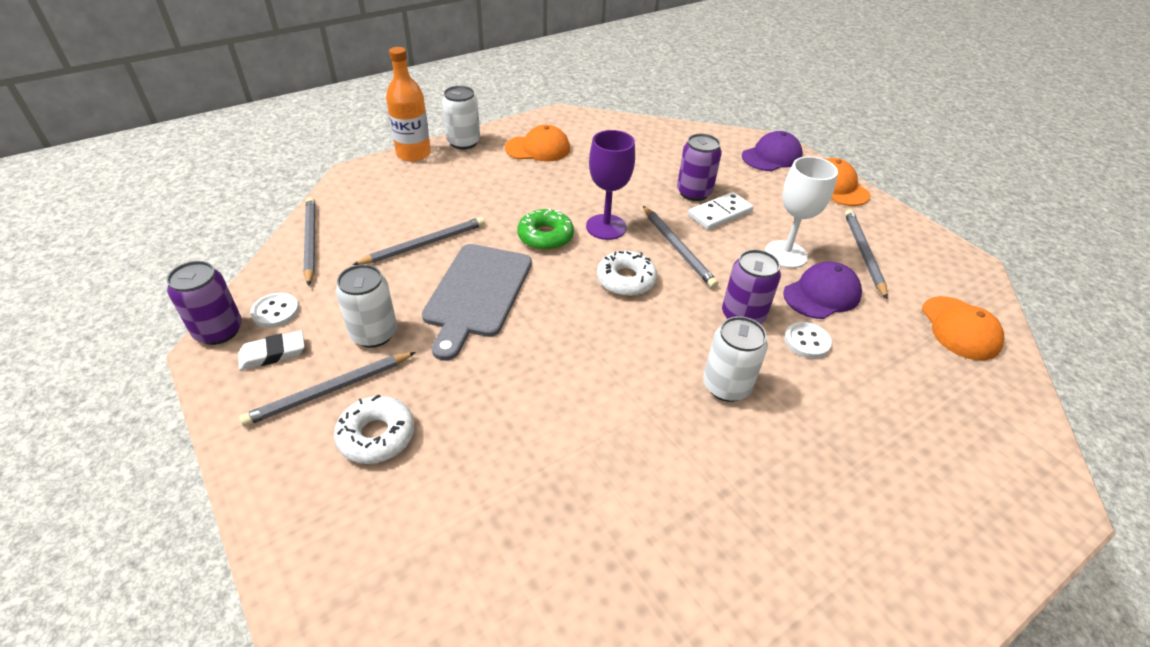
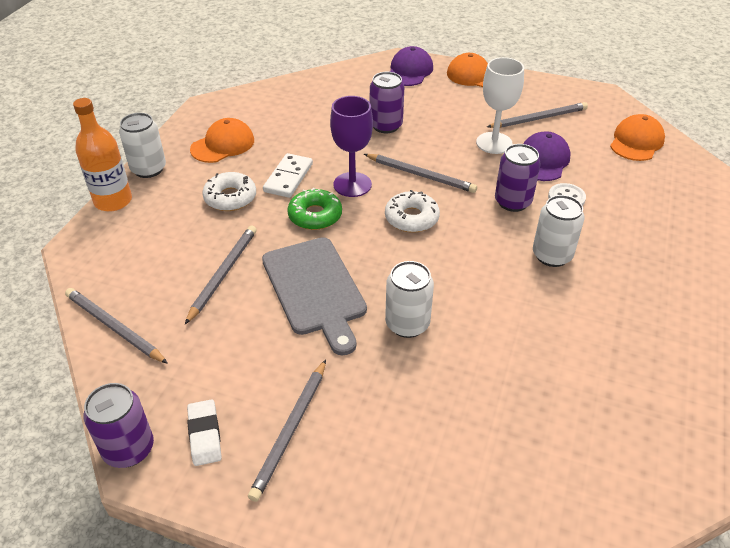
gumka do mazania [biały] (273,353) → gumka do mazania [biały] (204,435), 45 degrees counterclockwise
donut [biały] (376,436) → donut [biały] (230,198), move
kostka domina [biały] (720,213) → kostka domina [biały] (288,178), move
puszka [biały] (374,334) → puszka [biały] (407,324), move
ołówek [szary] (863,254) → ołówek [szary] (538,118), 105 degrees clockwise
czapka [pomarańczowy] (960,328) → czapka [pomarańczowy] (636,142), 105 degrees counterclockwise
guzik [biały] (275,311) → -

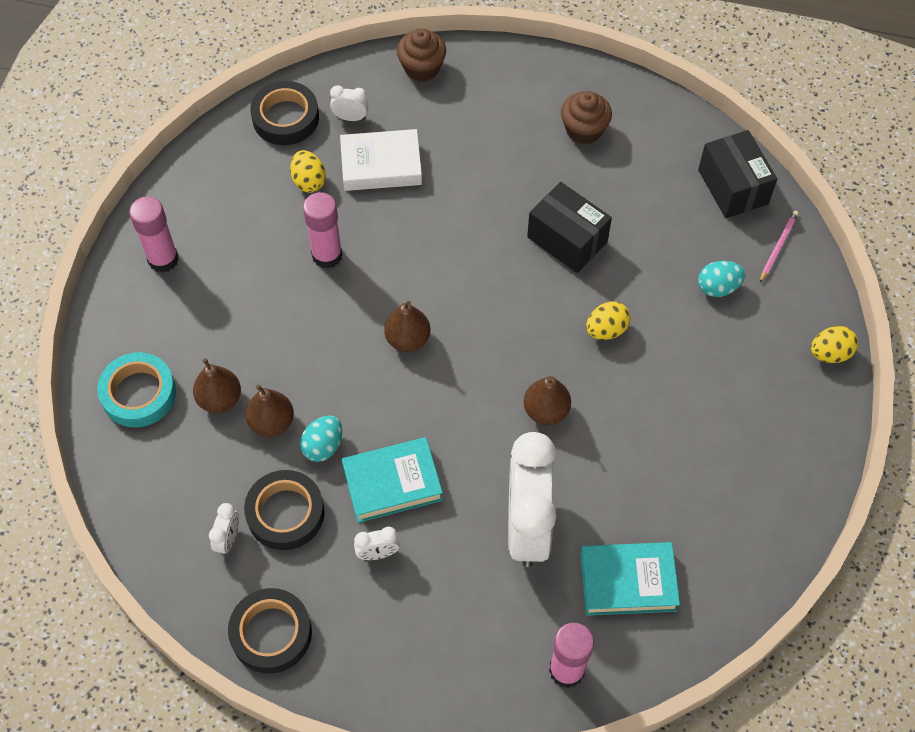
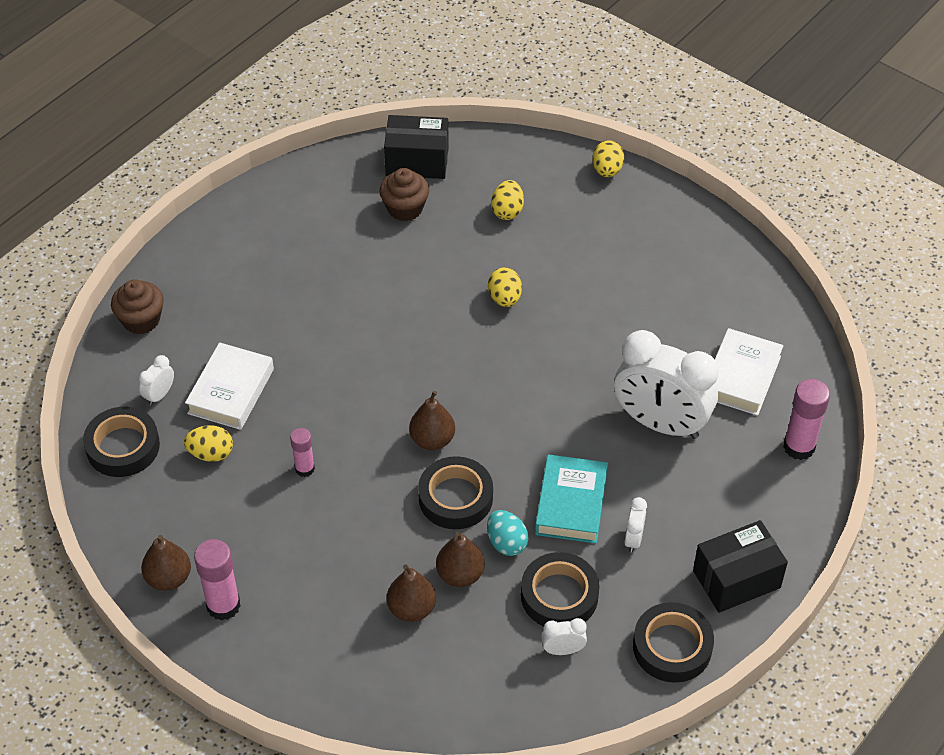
gruszka [brązowy] (546,411) → gruszka [brązowy] (169,578), move
klej w sztyfcie [różowy] (327,255) → klej w sztyfcie [różowy] (304,469), x0.61
muffinka [brązowy] (584,130) → muffinka [brązowy] (405,208), move
- → taśma klejąca [czarny] (455,497)
jajko [turkusowy] (718,287) → jajko [żółty] (507,211)
budzik [biały] (228,539) → budzik [biały] (563,650), 45 degrees counterclockwise
pudełko [czarny] (567,239) → pudełko [czarny] (736,579), move
książka [turkusowy] (628,582) → książka [biały] (741,377)
taśma klejąca [turkusowy] (138,394) → -
ołówek [różowy] (778,247) → -

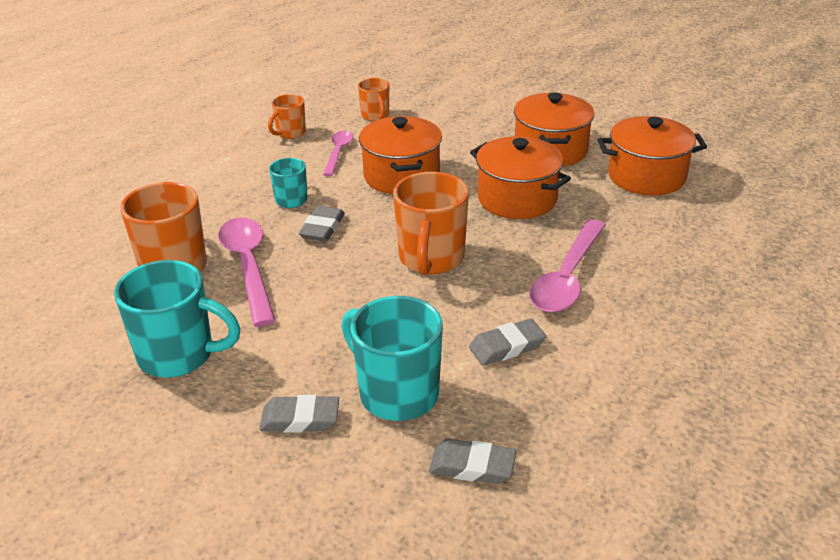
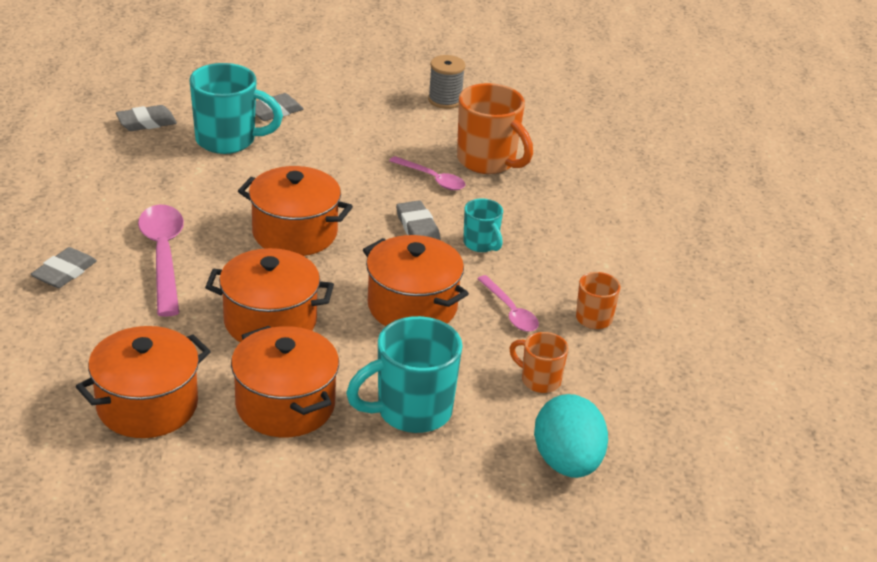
gumka do mazania [szary] (507,346) → gumka do mazania [szary] (64,272), move
kubek [pomarańczowy] (431,259) → garnek [pomarańczowy] (294,233)
kubek [turkusowy] (179,355) → kubek [turkusowy] (411,411), move
łyżka [różowy] (248,267) → łyżka [różowy] (432,179), x0.57
- → szpulka [szary] (445,100)
- → jajko [turkusowy] (567,463)

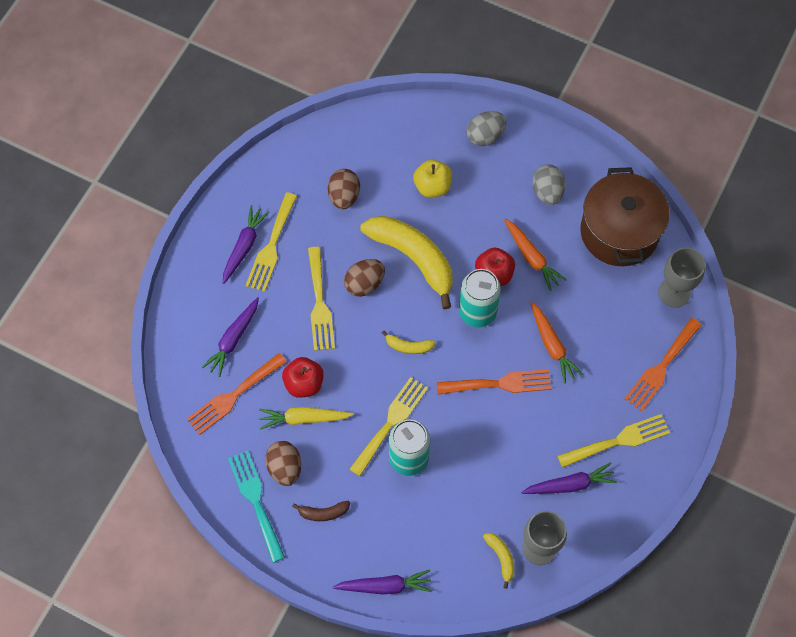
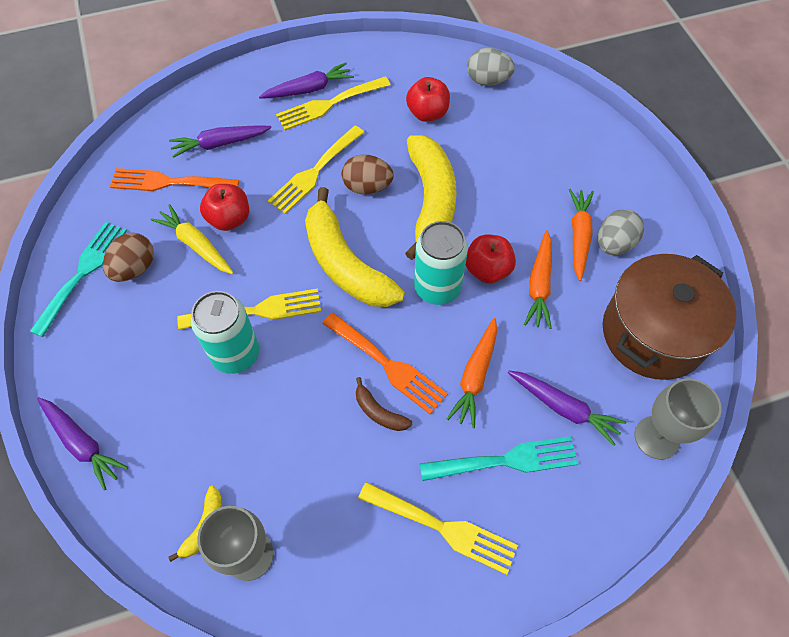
banan [żółty] (408,346) → banan [żółty] (345,264), x2.33
banan [brązowy] (323,513) → banan [brązowy] (379,412), move
jajko [brązowy] (344,196) → jabłko [czerwony] (427,113)
- → widelec [turkusowy] (506,460)
jajko [szary] (485,136) → jajko [szary] (487,80), move
marchewka [fioletowy] (570,484) → marchewka [fioletowy] (563,408), move
- → marchewka [pomarańczowy] (579,236)
jabłko [żółty] (432,186) → -
widelec [pomarańczowy] (661,367) → -

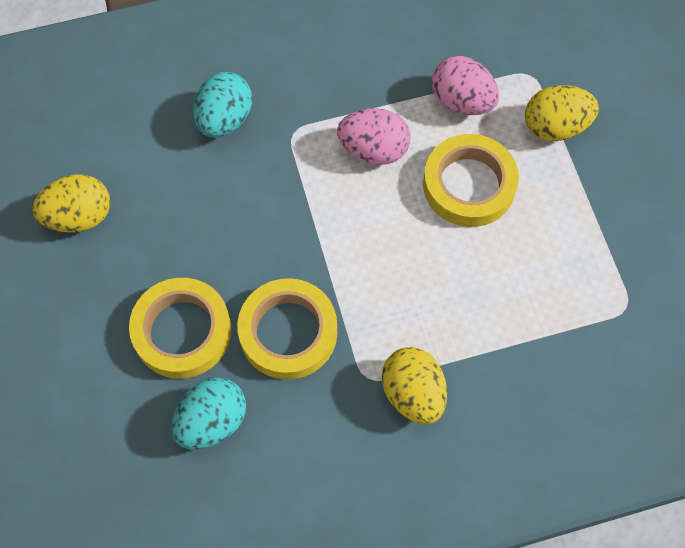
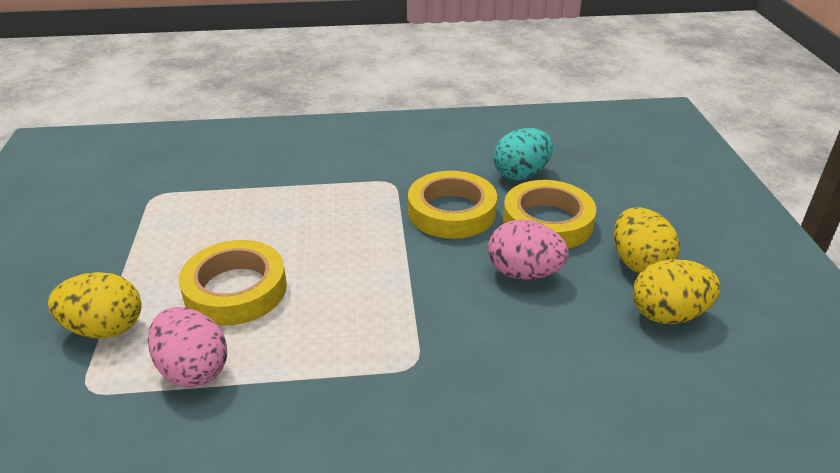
jajko [różowy] (373,149) → jajko [różowy] (524,273), move
jajko [żółty] (413,393) → jajko [żółty] (639,263), move
jajko [turkusowy] (224,119) → -

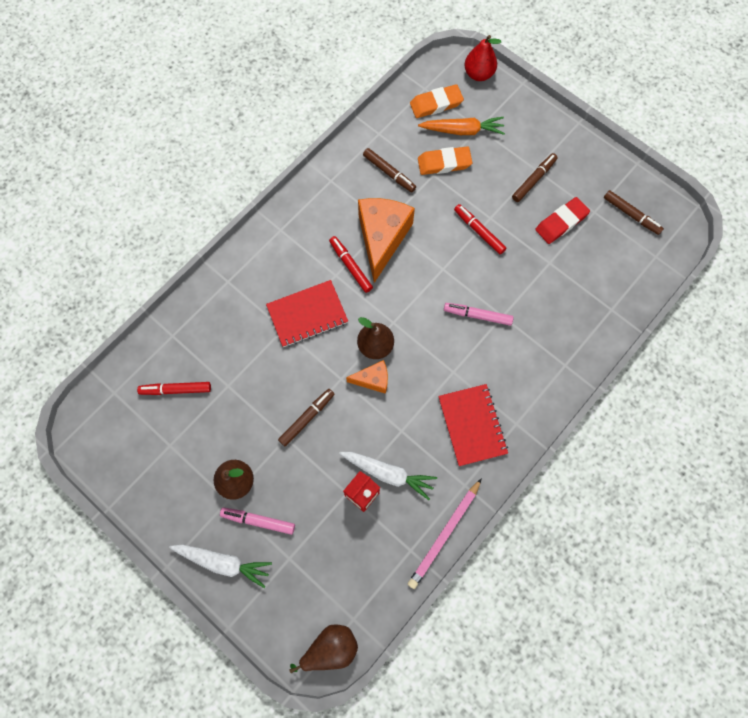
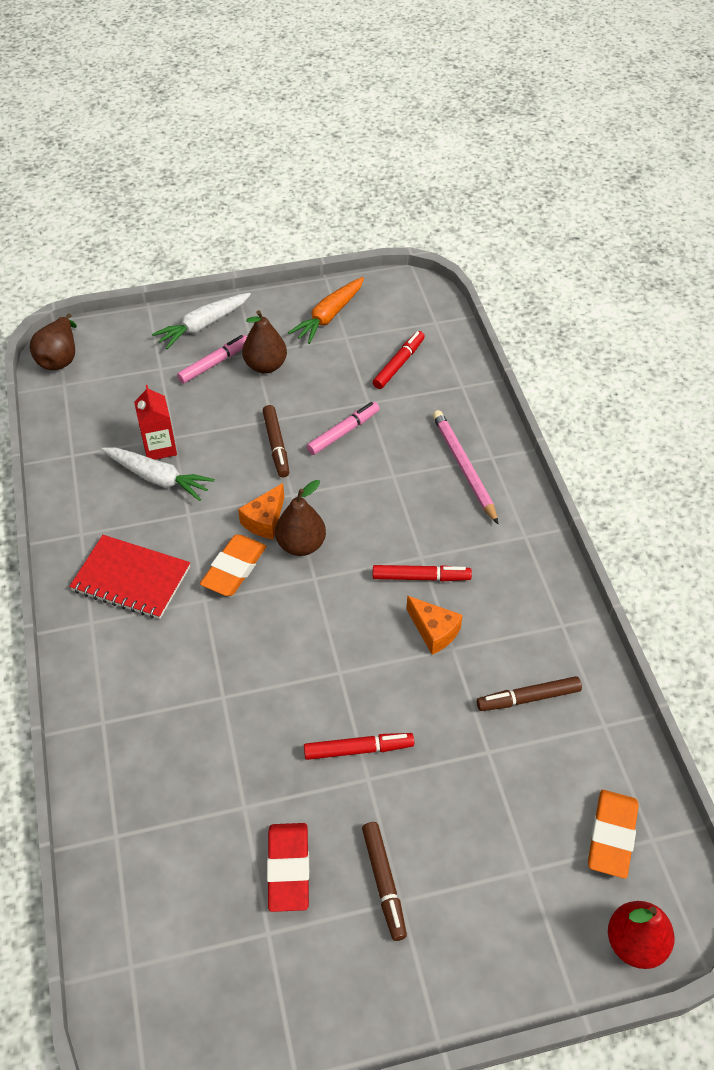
marchewka [biały] (388,473) → marchewka [biały] (158,478), 120 degrees counterclockwise
gumka do mazania [pomarańczowy] (444,163) → gumka do mazania [pomarańczowy] (234,569), move
marchewka [pomarańczowy] (462,130) → marchewka [pomarańczowy] (329,316), move
flamaster [różowy] (477,315) → flamaster [różowy] (343,432), move
ser [pomarańczowy] (382,238) → ser [pomarańczowy] (434,631), x0.51
ołówek [różowy] (444,534) → ołówek [różowy] (464,467), move
zeszyt [czerwony] (307,314) → -
flamaster [brązowy] (631,215) → -

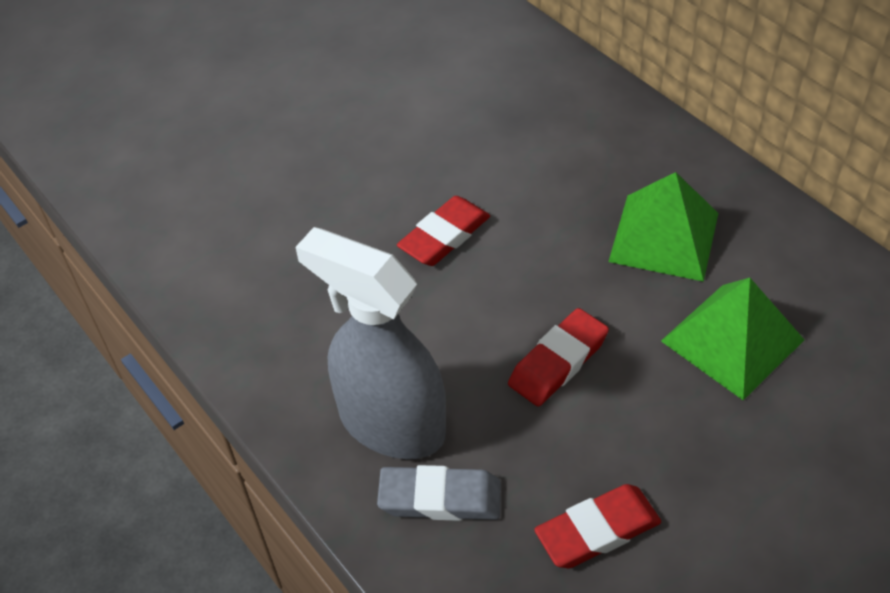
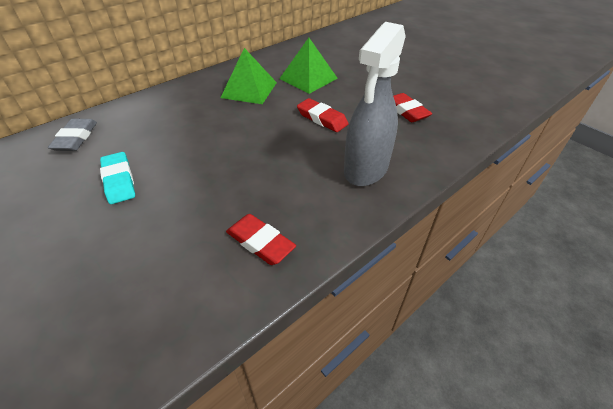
gumka do mazania [szary] (440,498) → gumka do mazania [szary] (76,138), move
- → gumka do mazania [turkusowy] (119,181)
gumka do mazania [czerwony] (444,236) → gumka do mazania [czerwony] (260,242), move

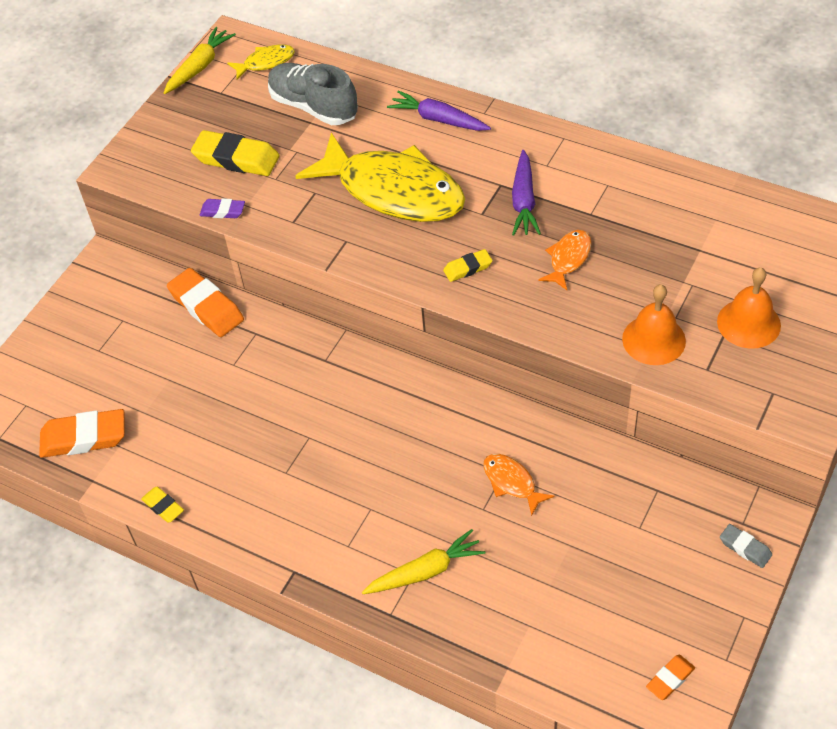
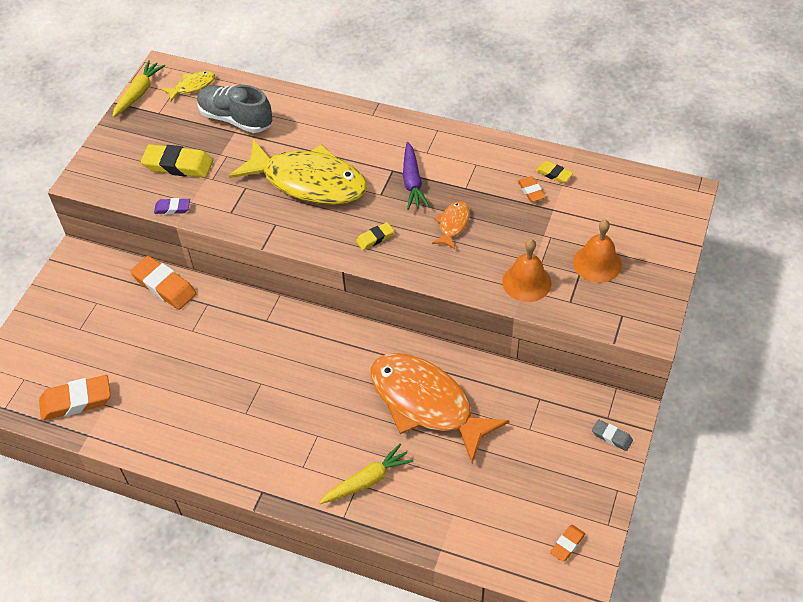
ryba [pomarańczowy] (511,482) → ryba [pomarańczowy] (426,404), x2.36
- → gumka do mazania [pomarańczowy] (531,191)
gumka do mazania [żółty] (163,506) → gumka do mazania [żółty] (553,174), move
marchewka [fioletowy] (438,119) → -

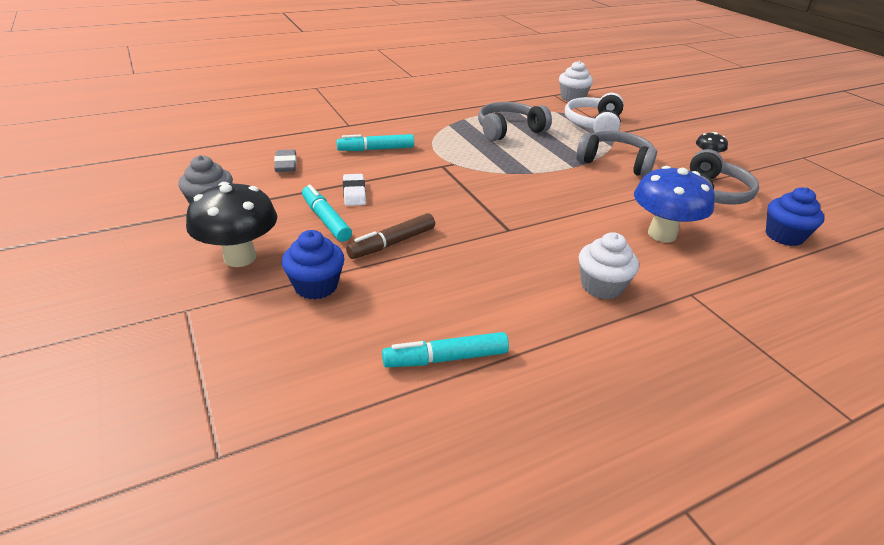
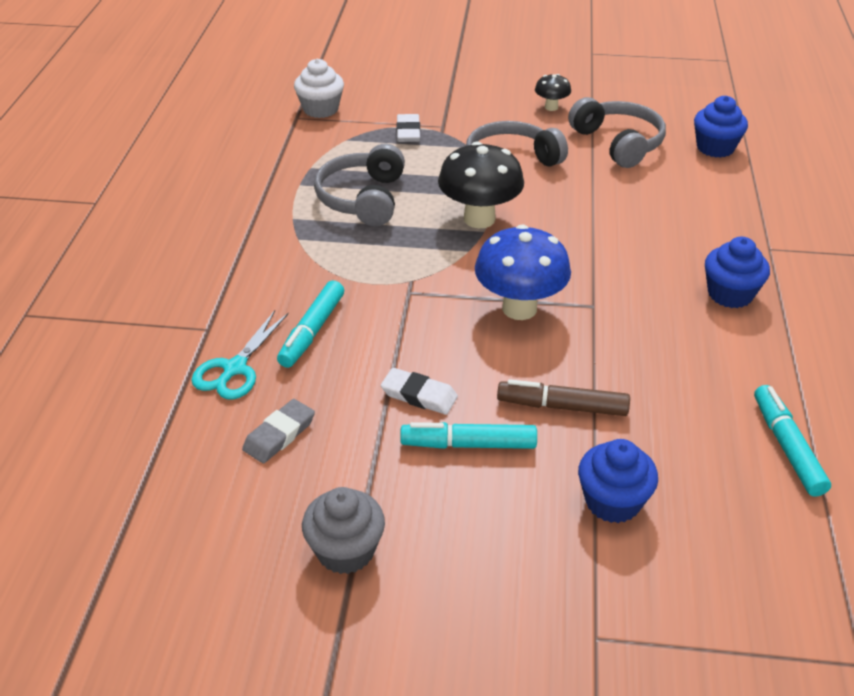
- → nożyczki [turkusowy] (234,369)
gumka do mazania [szary] (286,164) → gumka do mazania [szary] (279,435), 75 degrees counterclockwise
słuchawki [biały] (594,125) → gumka do mazania [biały] (408,132)
grzyb [czarny] (240,257) → grzyb [czarny] (479,219), move
grzyb [niebieski] (662,234) → grzyb [niebieski] (519,308), move
flamaster [brązowy] (392,243) → flamaster [brązowy] (562,406), 105 degrees clockwise
muffinka [biały] (601,286) → muffinka [niebieski] (730,294)
flamaster [turkusowy] (445,358) → flamaster [turkusowy] (787,447), 150 degrees clockwise

